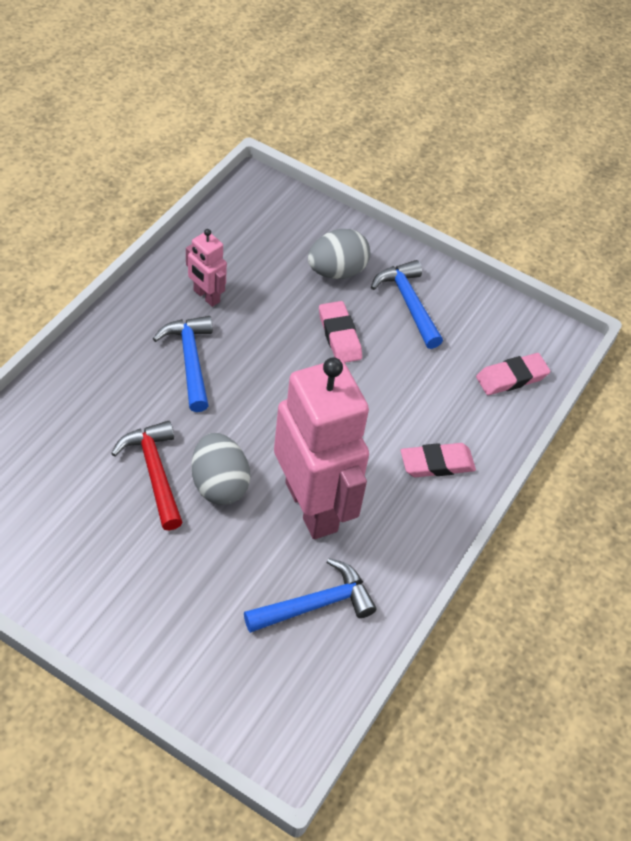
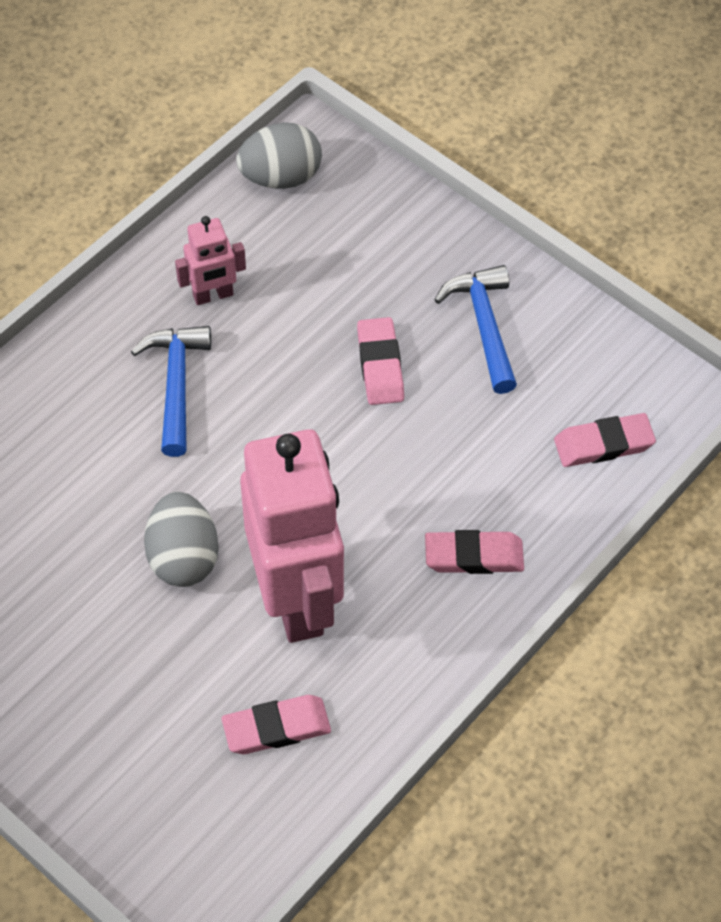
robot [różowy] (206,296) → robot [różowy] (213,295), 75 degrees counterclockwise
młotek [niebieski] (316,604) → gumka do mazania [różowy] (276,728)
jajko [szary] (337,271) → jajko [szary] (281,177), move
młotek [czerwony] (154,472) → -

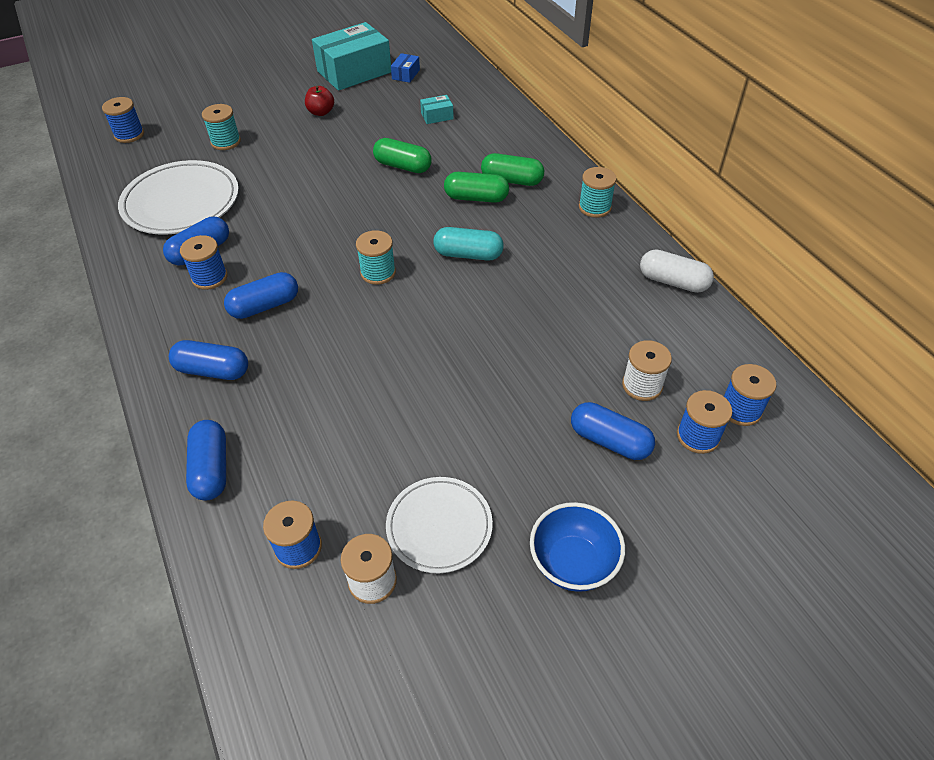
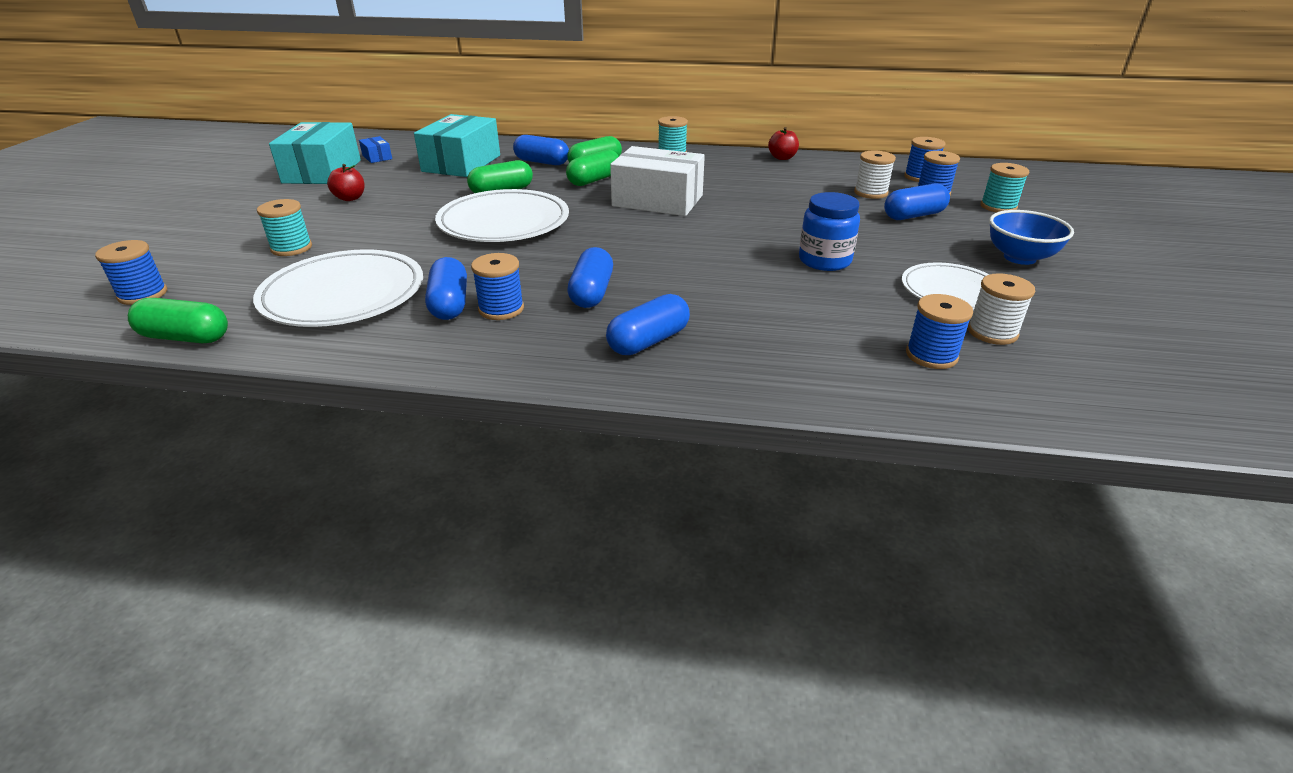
- → kapsułka [zielony] (185,337)
pudełko [turkusowy] (437,116) → pudełko [turkusowy] (461,163), x2.34
- → talerz [biały] (504,222)
kapsułka [niebieski] (211,469) → kapsułka [niebieski] (542,162), move
kapsułka [turkusowy] (468,254) → pudełko [biały] (657,201)
kapsułka [biały] (673,282) → jabłko [czerwony] (782,158)
- → słoik [niebieski] (824,261)
szpulka [turkusowy] (378,272) → szpulka [turkusowy] (998,207), move

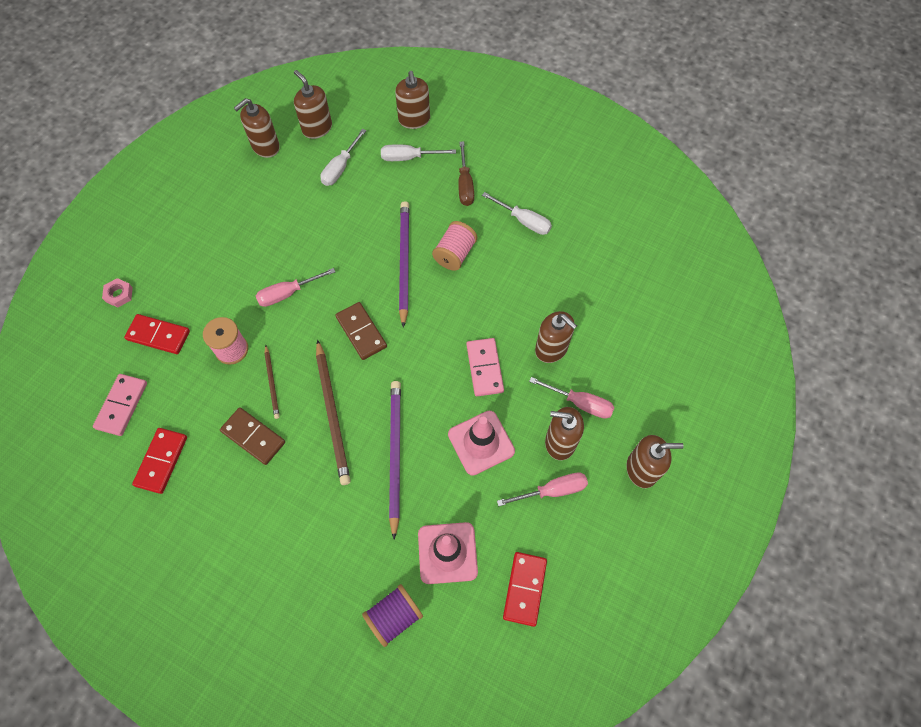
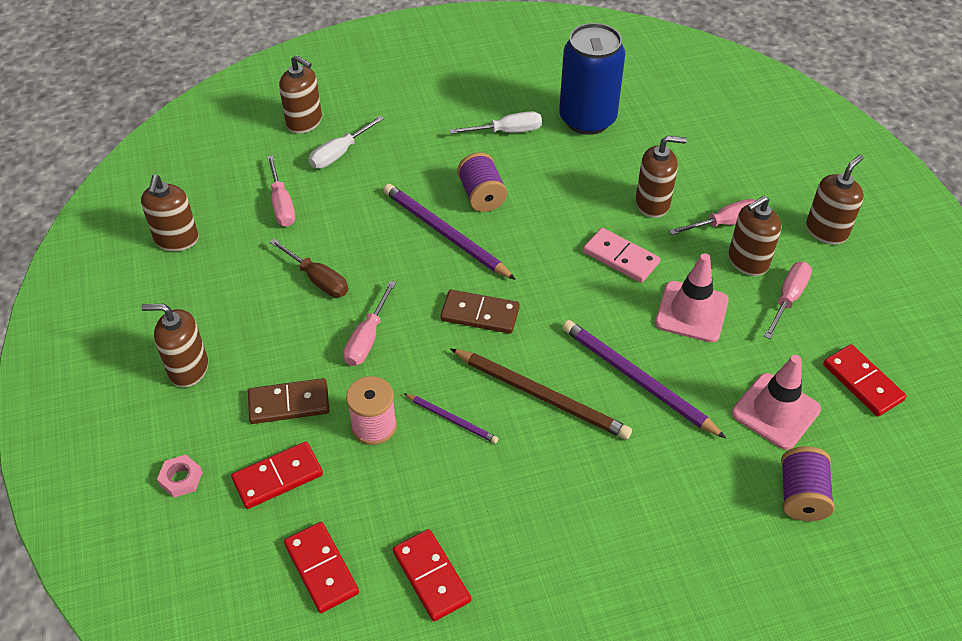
dozownik mydła [brązowy] (317,128) → dozownik mydła [brązowy] (188,369), move
kostka domina [brązowy] (253,437) → kostka domina [brązowy] (289,403), move
śrubokręt [biały] (340,168) → śrubokręt [różowy] (282,204)
śrubokręt [brązowy] (465,185) → śrubokręt [brązowy] (318,279), move
kostka domina [różowy] (122,405) → kostka domina [czerwony] (321,568)
ołówek [brązowy] (272,383) → ołówek [fioletowy] (452,419)
szpulka [różowy] (455,254) → szpulka [fioletowy] (482,195)
- → puszka [niebieski] (587,119)

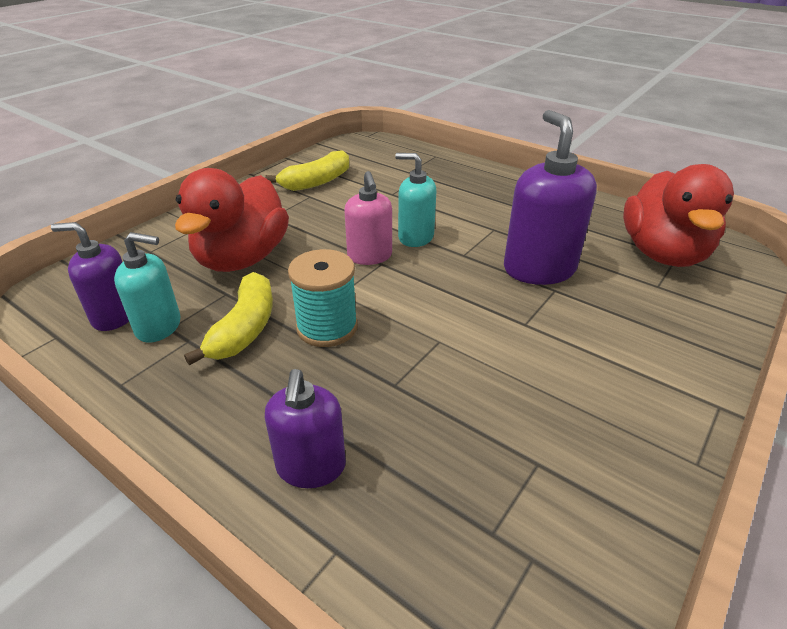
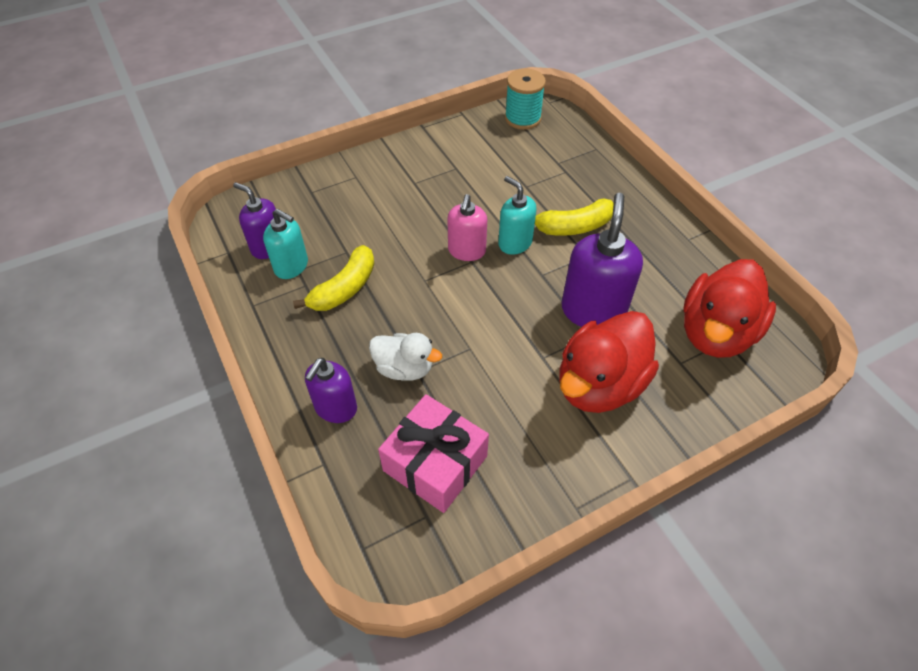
- → kaczka [biały] (404,368)
- → prezent [różowy] (435,463)
szpulka [turkusowy] (327,327) → szpulka [turkusowy] (522,118), move
banan [żółty] (316,182) → banan [żółty] (573,227), move
kaczka [czerwony] (242,258) → kaczka [czerwony] (599,384), move

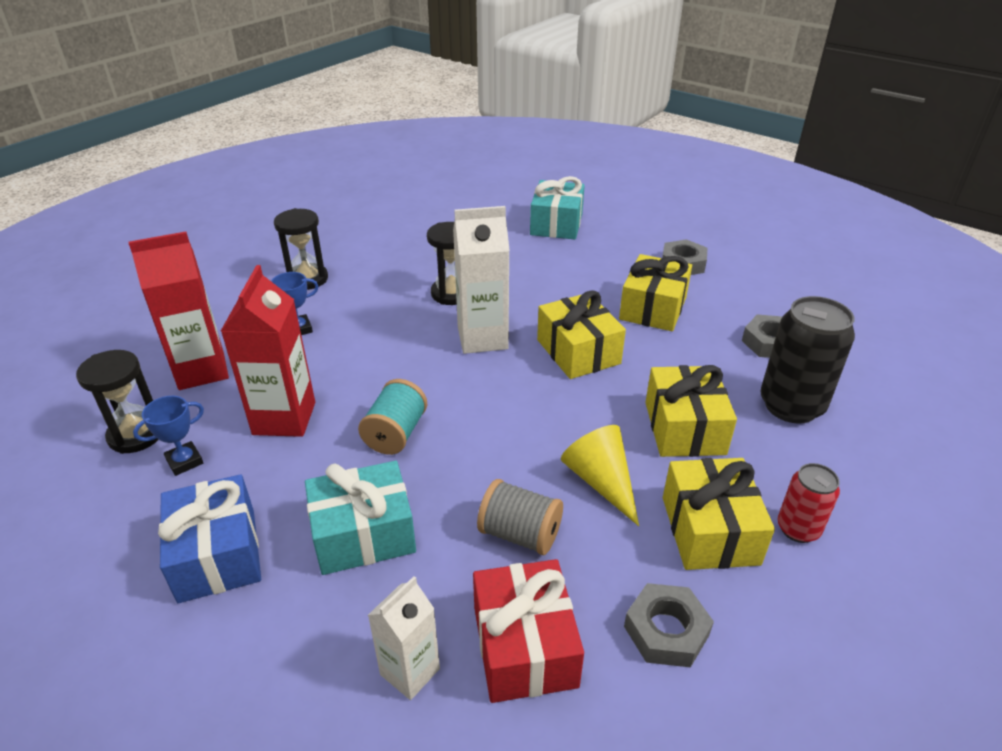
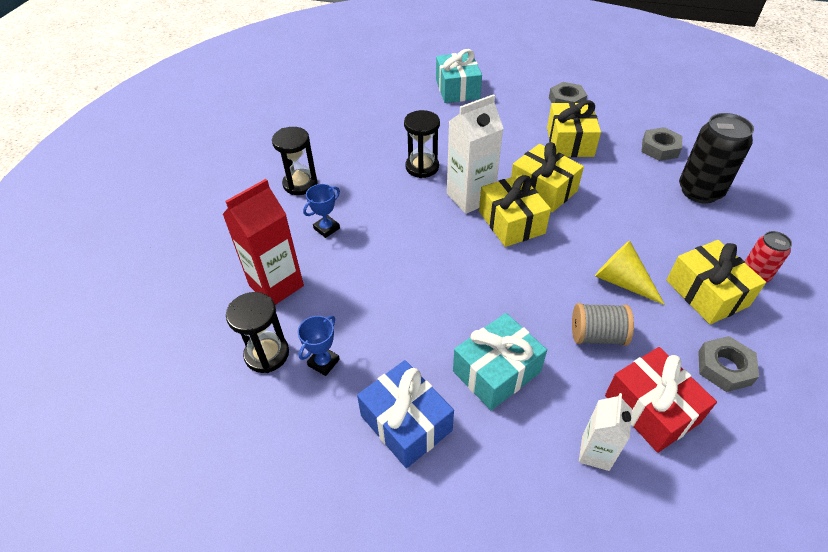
prezent [żółty] (684,428) → prezent [żółty] (511,222), move
karton mleka [czerwony] (284,418) → -
szpulka [turkusowy] (395,433) → -

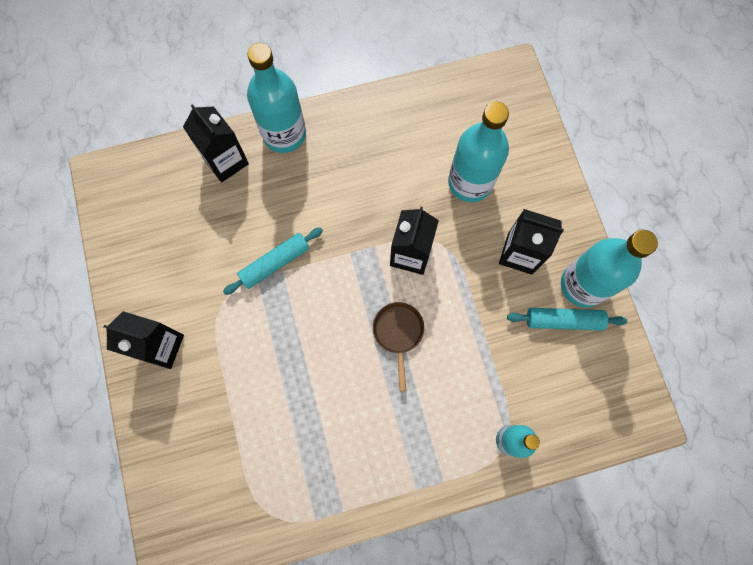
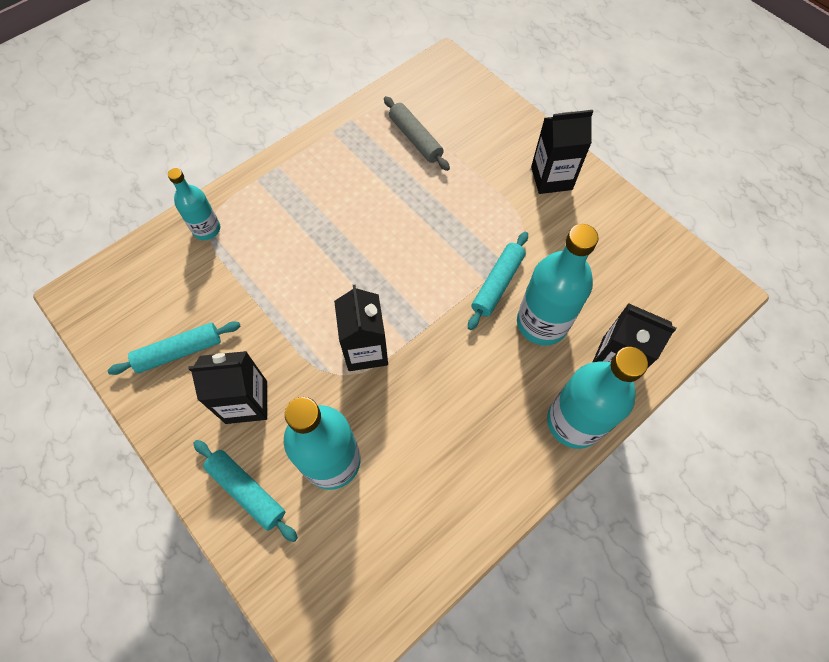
- → wałek do ciasta [turkusowy] (247,491)
- → wałek do ciasta [szary] (415,139)
butelka [turkusowy] (582,285) → butelka [turkusowy] (542,323), move
patelnia [brązowy] (398,333) → -

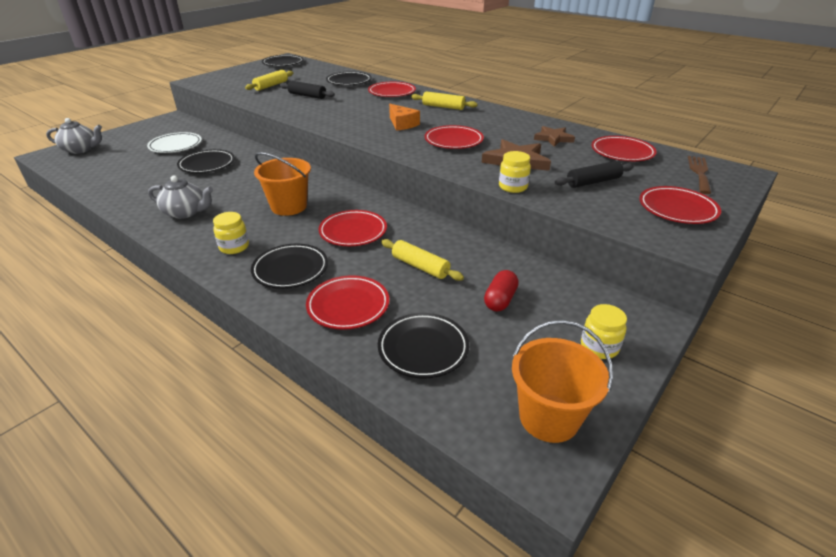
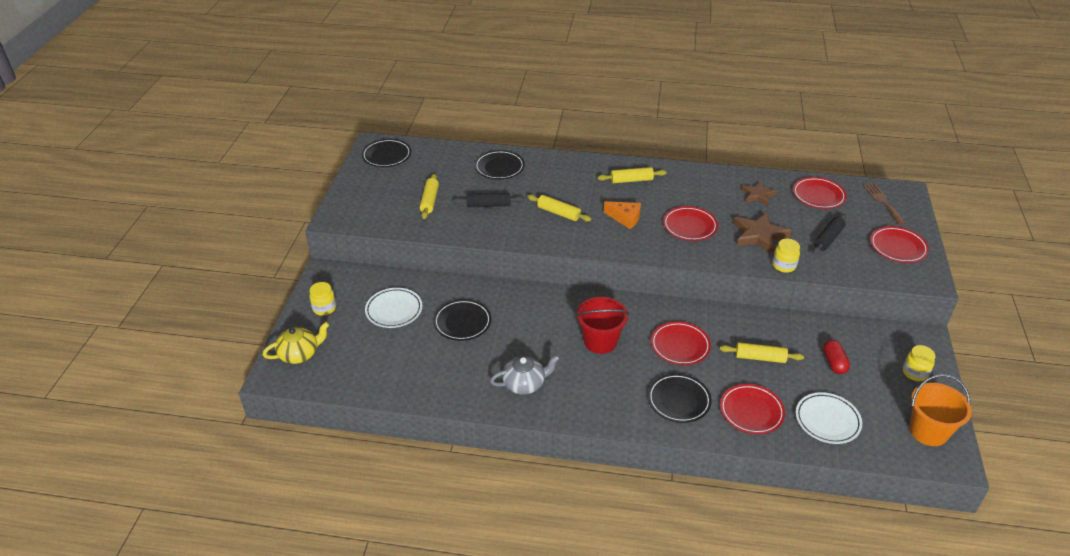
imbryk [szary] (81,149) → imbryk [żółty] (299,354)
słoik [żółty] (234,247) → słoik [żółty] (324,308), move
- → wałek do ciasta [żółty] (558,213)
wiadro [pomarańczowy] (289,206) → wiadro [czerwony] (600,341)
talerz [czarny] (423,348) → talerz [biały] (827,420)
talerz [czerwony] (392,93) → -

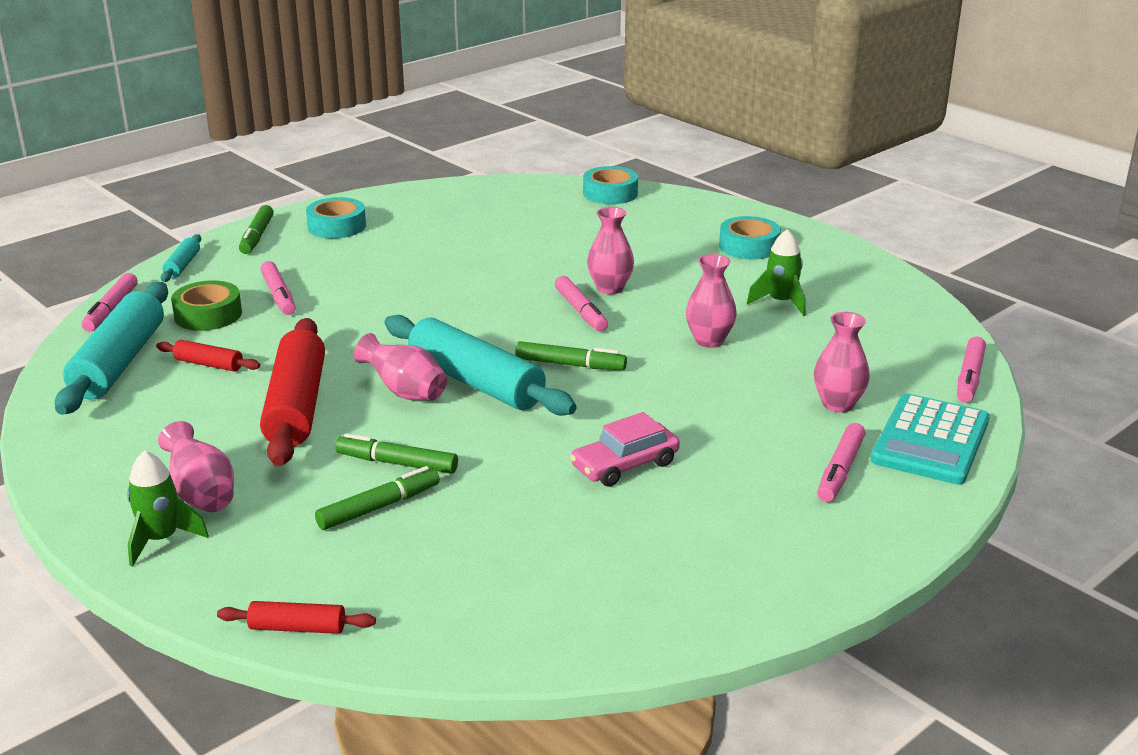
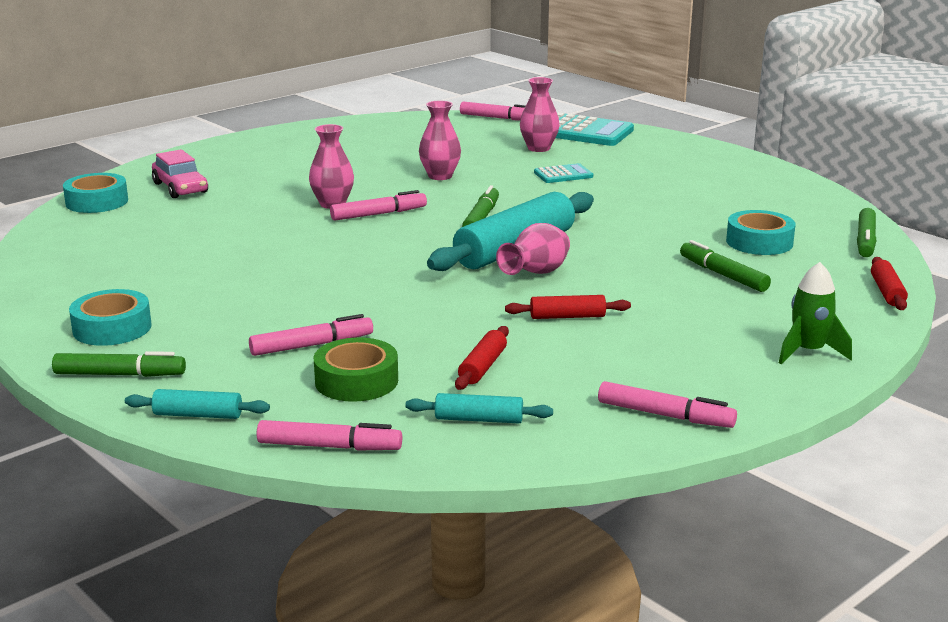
samochód [różowy] (625,465) → samochód [różowy] (180,188), move
wałek do ciasta [turkusowy] (119,362) → wałek do ciasta [turkusowy] (479,419), x0.46
wałek do ciasta [czerwony] (296,406) → wałek do ciasta [czerwony] (567,317), x0.46
- → kalkulator [turkusowy] (563,175)
flamaster [różowy] (840,471) → flamaster [różowy] (665,415), move
taśma klejąca [turkusowy] (749,246) → taśma klejąca [turkusowy] (759,242), move
flamaster [zielony] (397,463) → flamaster [zielony] (865,240), move
wazon [różowy] (202,495) → -
rakieta [zielony] (780,302) → -

